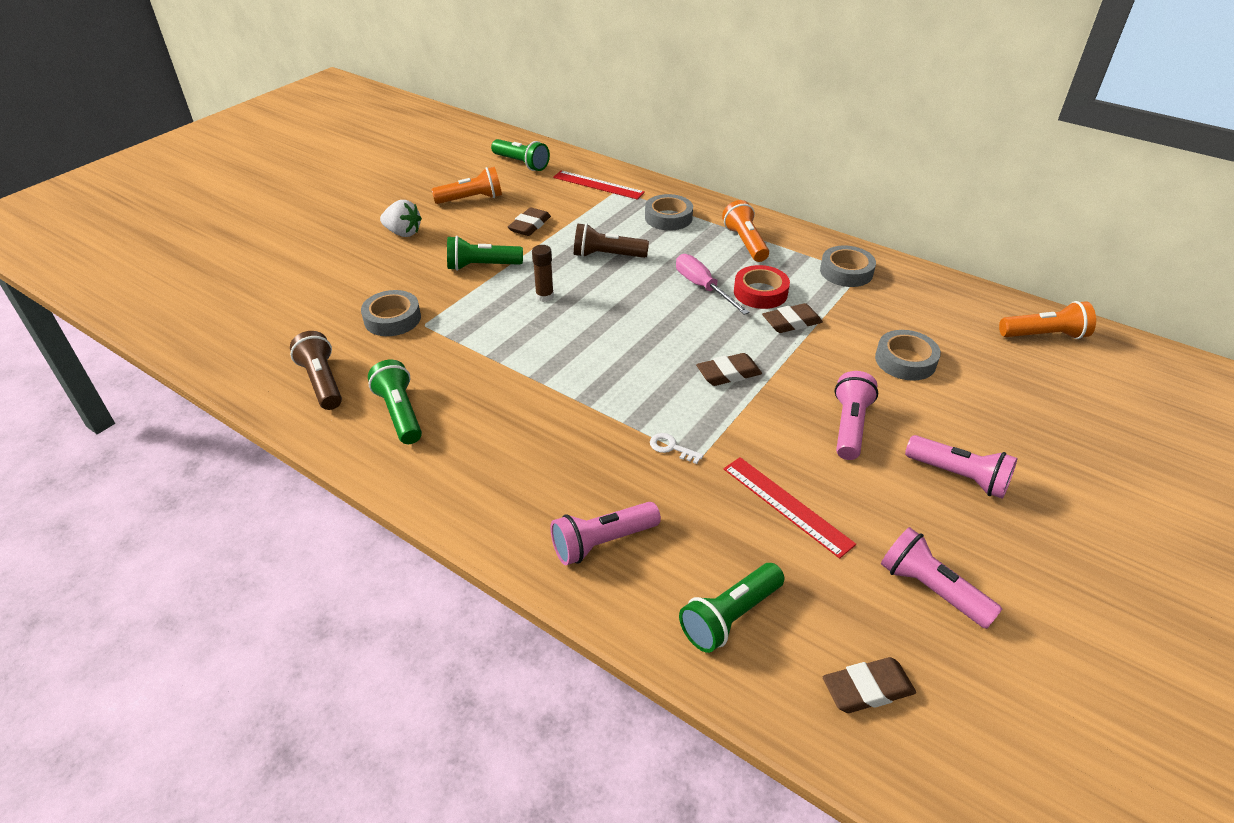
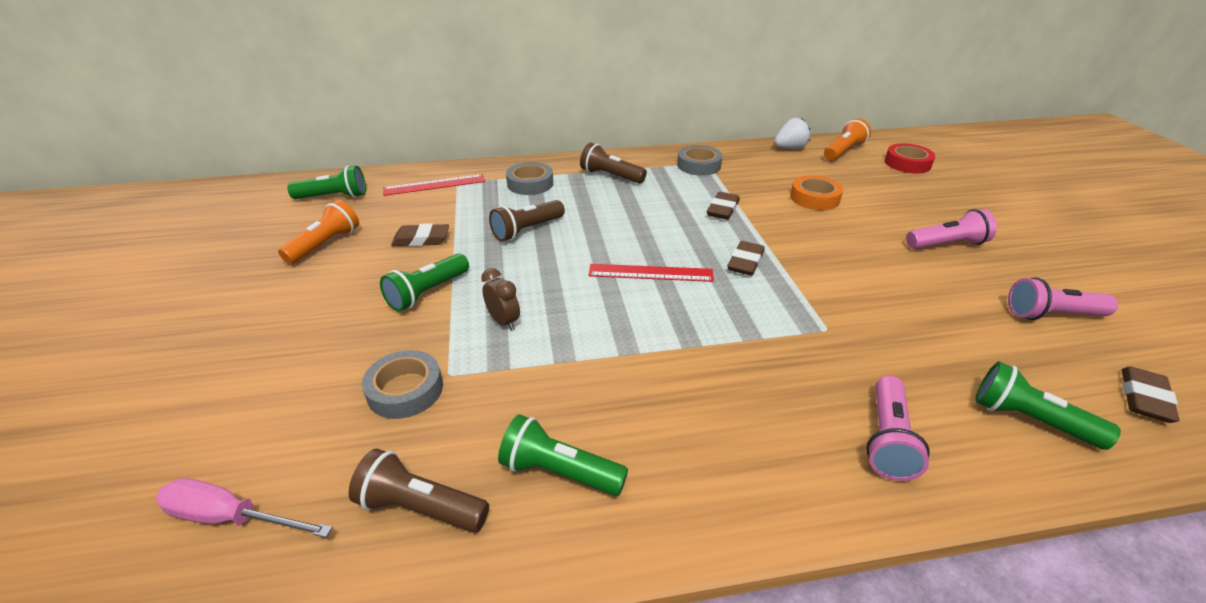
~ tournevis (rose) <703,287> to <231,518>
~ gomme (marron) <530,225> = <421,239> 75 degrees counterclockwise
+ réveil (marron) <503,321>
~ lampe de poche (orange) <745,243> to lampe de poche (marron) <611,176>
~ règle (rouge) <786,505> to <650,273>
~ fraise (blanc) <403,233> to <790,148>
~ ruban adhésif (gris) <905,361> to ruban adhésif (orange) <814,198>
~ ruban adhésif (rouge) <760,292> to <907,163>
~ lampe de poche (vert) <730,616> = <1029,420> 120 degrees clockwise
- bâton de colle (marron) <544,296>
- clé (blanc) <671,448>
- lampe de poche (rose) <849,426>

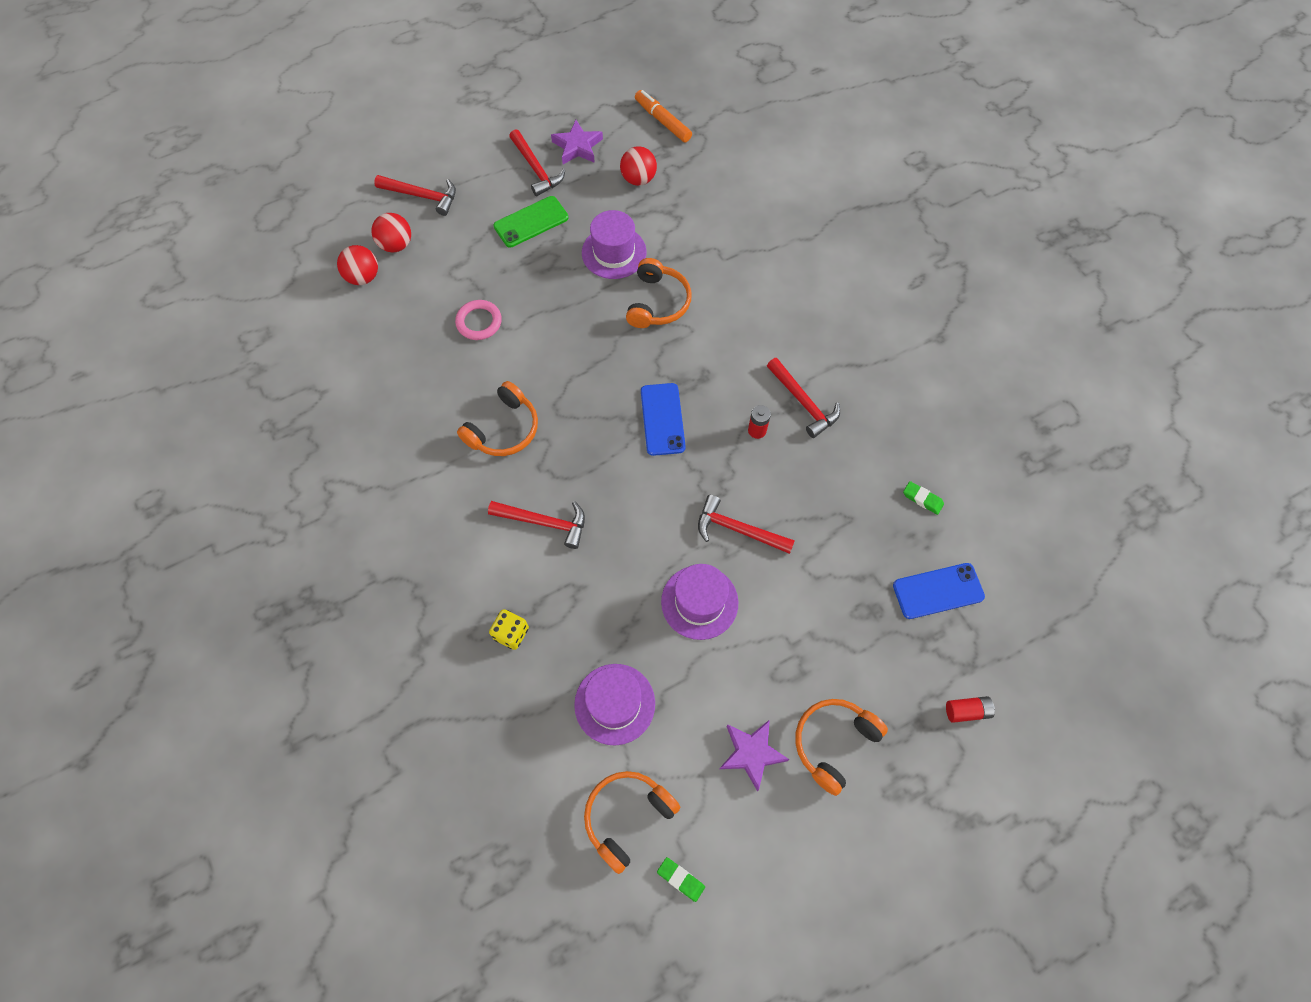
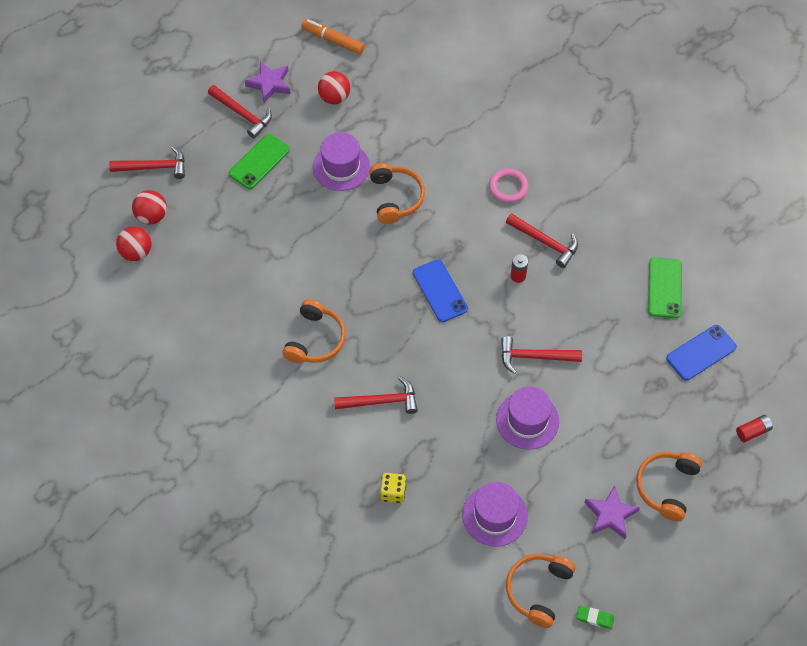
~ anneau (rose) <479,322> to <508,187>
~ gomme (vert) <922,499> to téléphone (vert) <664,288>

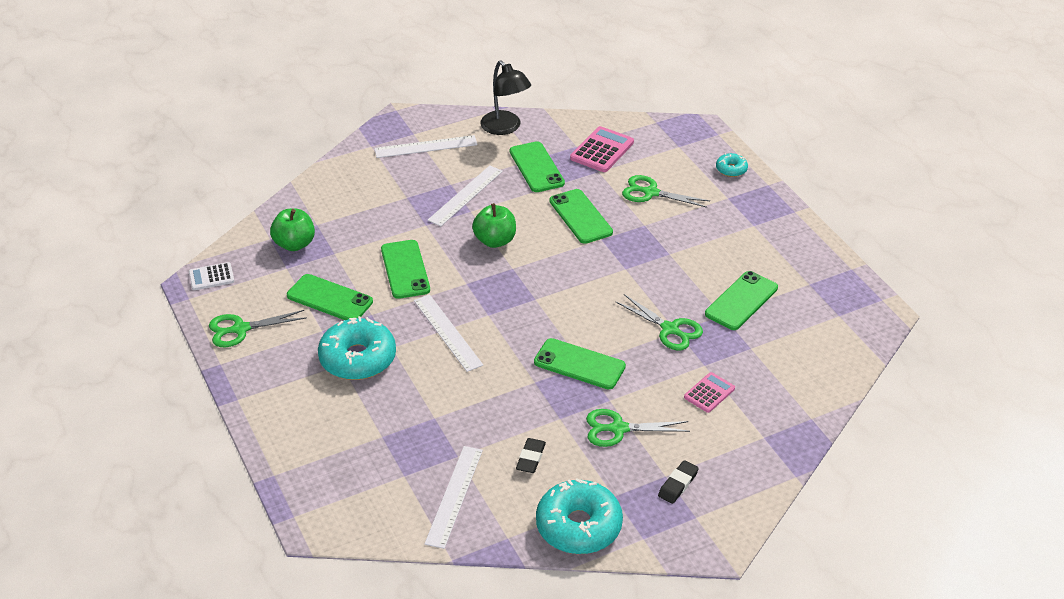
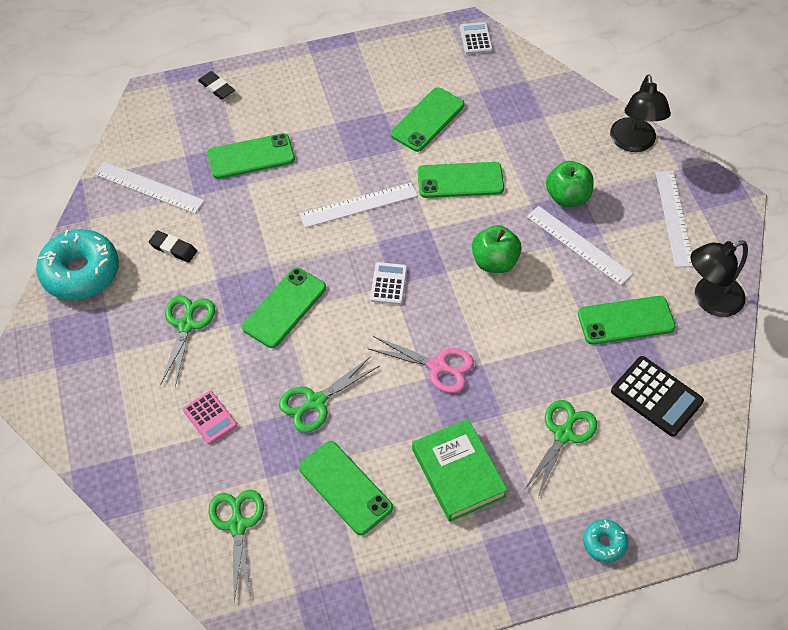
~ gomme (noir) <678,484> to <216,87>
~ téléphone (vert) <580,217> to <251,156>
~ ciseaux (vert) <241,329> to <237,525>
+ ciseaux (rose) <437,366>
+ calculatrice (blanc) <388,284>
+ livre (vert) <458,473>
~ pomme (vert) <294,244> to <567,197>
+ lampe (noir) <633,143>
~ calculatrice (rose) <602,150> to calculatrice (noir) <656,396>
- beignet (turquoise) <358,358>

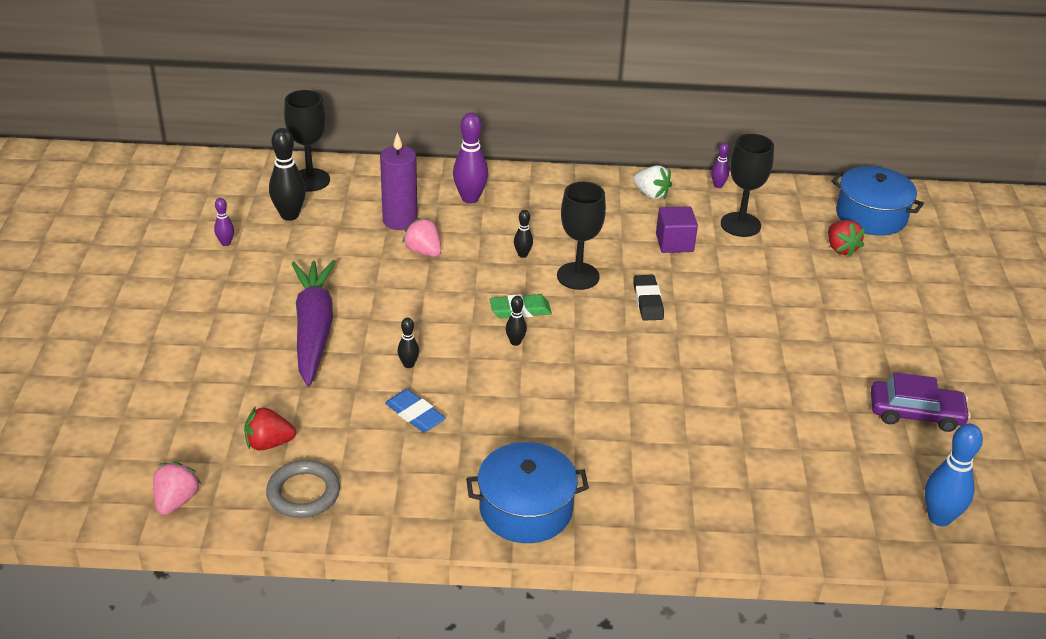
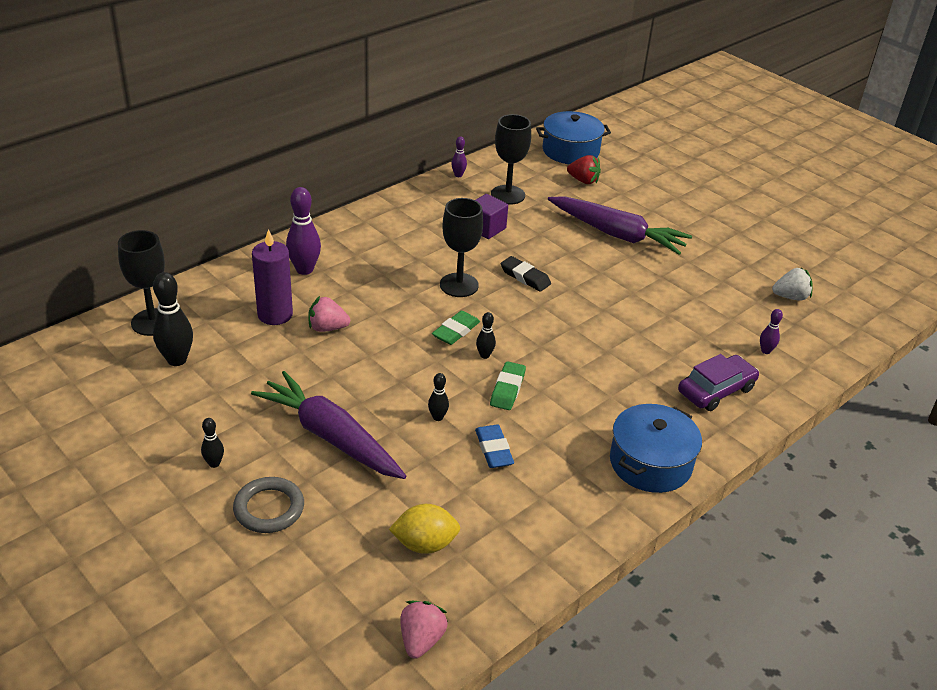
~ quille (noir) <522,254> to <214,463>
~ anneau (gris) <303,493> to <269,508>
~ fraise (rouge) <269,443> to citron (jaune) <424,544>
~ fraise (rose) <176,501> = <421,640> 45 degrees clockwise
~ gomme (bleu) <415,414> = <494,450> 75 degrees clockwise
+ gomme (vert) <507,389>
+ carotte (violet) <617,234>
~ voiture (violet) <915,413> to <716,390>
~ quille (violet) <226,243> to <765,351>
~ fraise (blanc) <651,194> to <790,297>
- quille (bleu) <939,518>

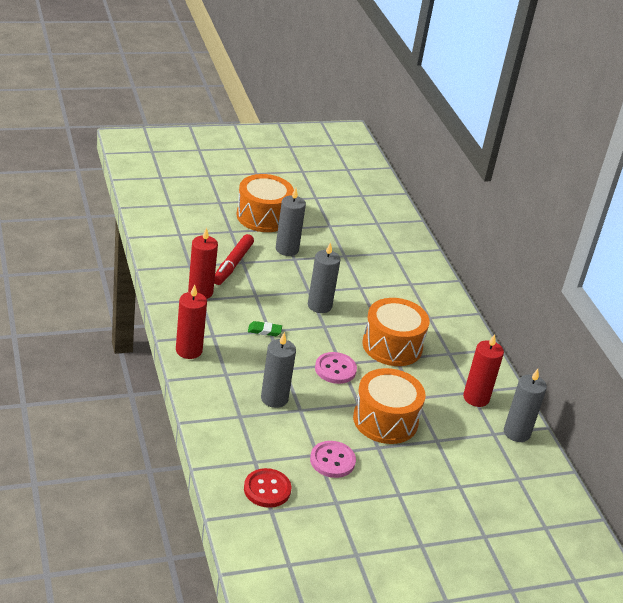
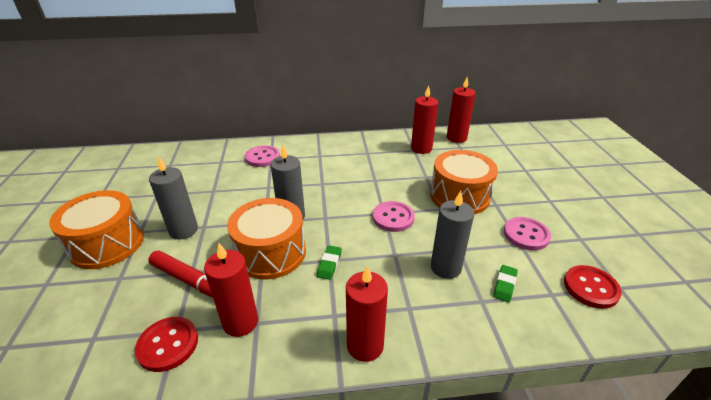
+ bouton (rouge) <168,345>
~ tambour (orange) <392,346> to <270,253>
+ bouton (rose) <262,157>
~ bougie (gris) <516,433> to bougie (rouge) <456,138>
+ gomme (vert) <504,285>

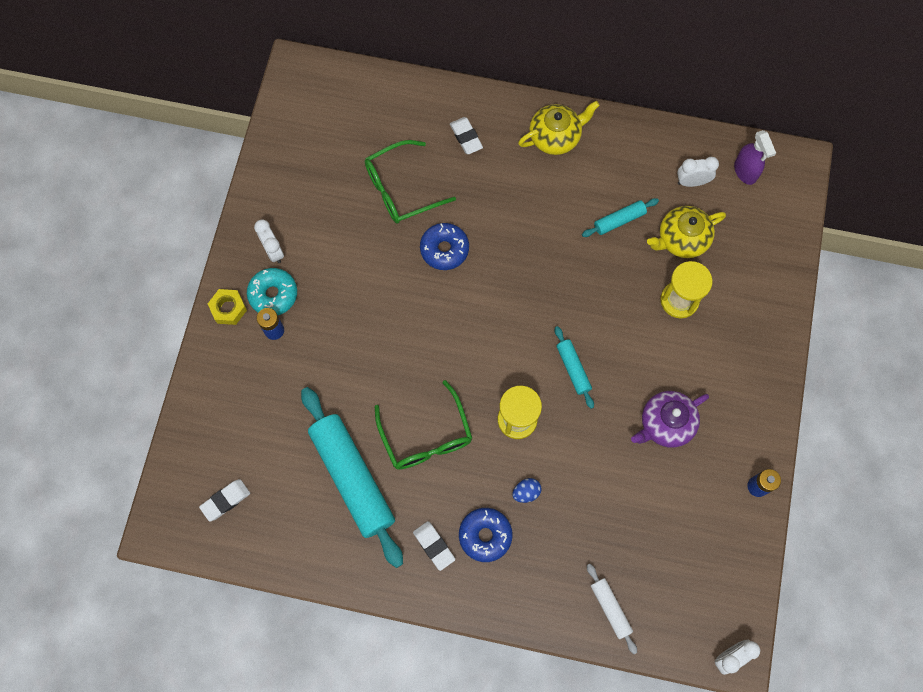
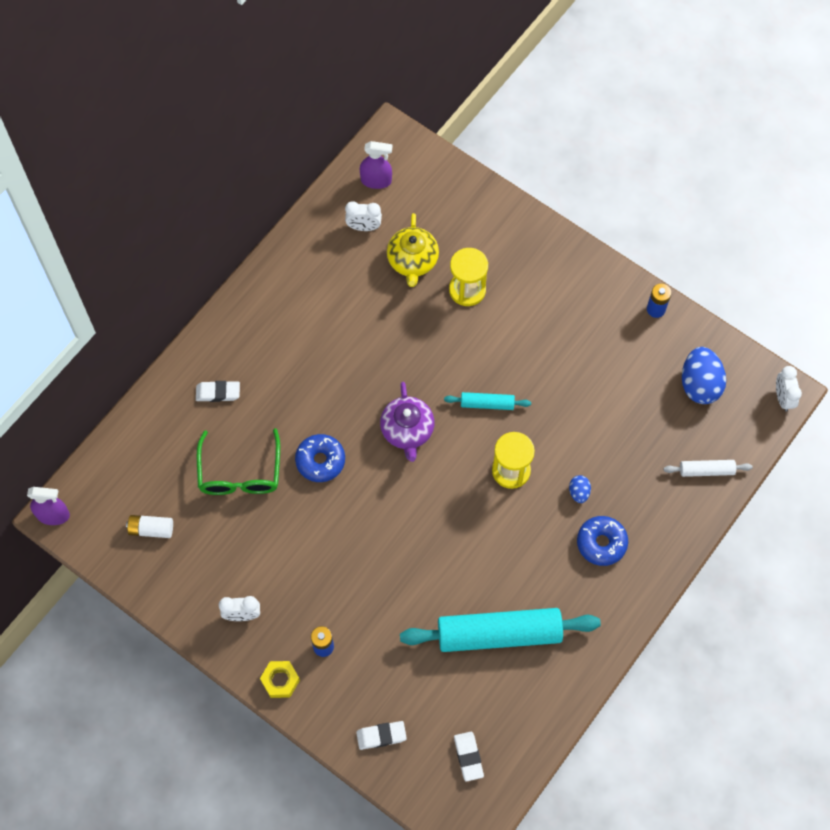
+ vaporisateur (violet) <53,515>
+ pile (blanc) <151,529>
~ réveil (blanc) <692,182> = <364,227> 105 degrees counterclockwise
~ gomme (blanc) <434,546> to <381,736>
~ théière (violet) <665,424> to <407,430>
+ œuf (bleu) <699,384>
- beignet (turquoise) <273,294>
- lunettes (vert) <426,436>
- théière (jaune) <555,137>
- rouleau à pâtisserie (turquoise) <619,220>

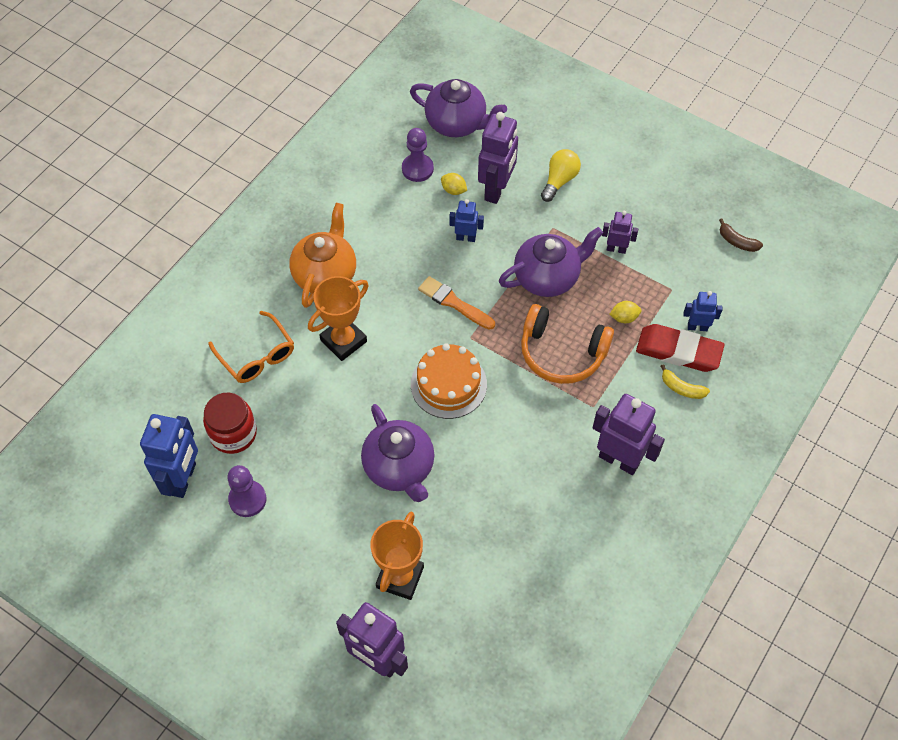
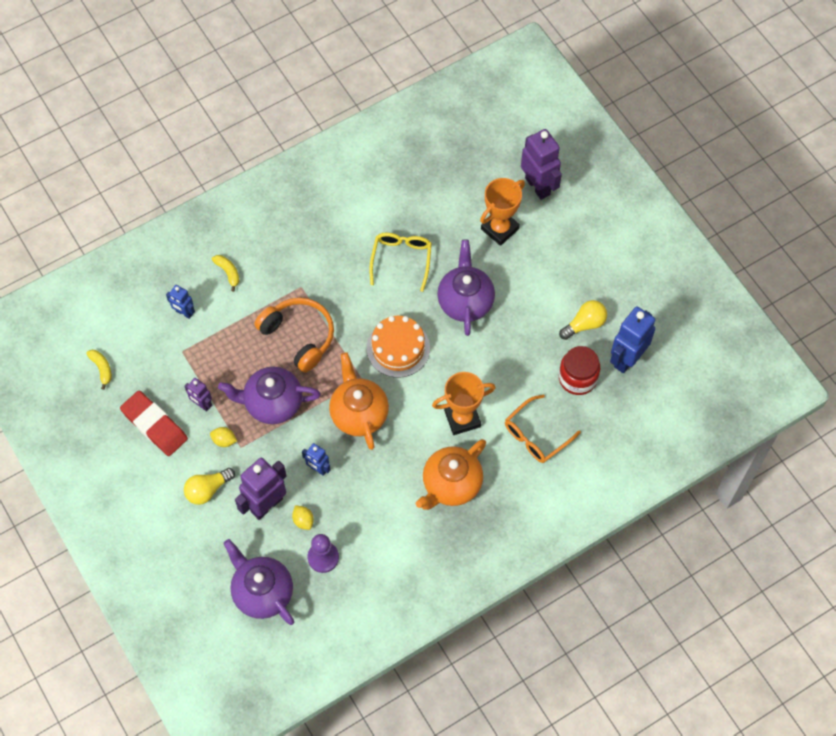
~ banane (marron) <737,241> to banane (jaune) <102,368>
~ gomme (rouge) <678,351> to <154,425>
~ citron (jaune) <624,318> to <224,440>
~ pinceau (orange) <454,303> to théière (orange) <359,413>
+ lunettes (jaune) <401,260>
~ lunettes (orange) <256,355> = <536,435> 120 degrees counterclockwise
~ pion (violet) <247,499> to ampoule (jaune) <584,324>
- robot (violet) <619,460>

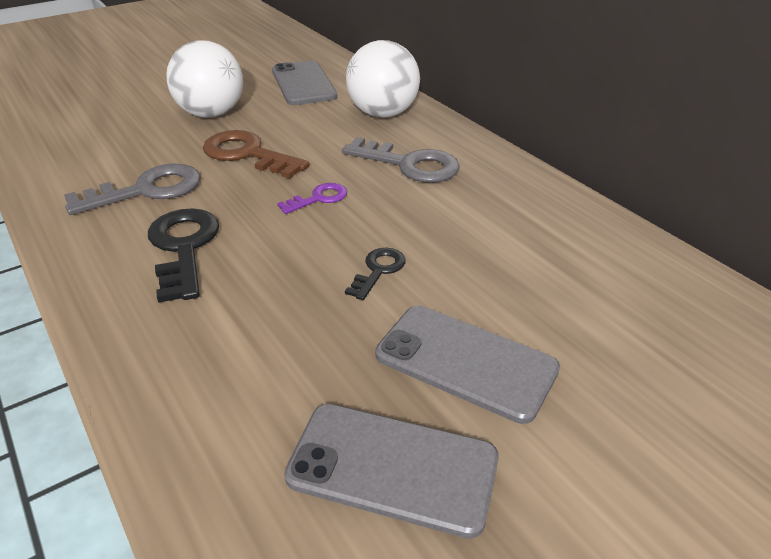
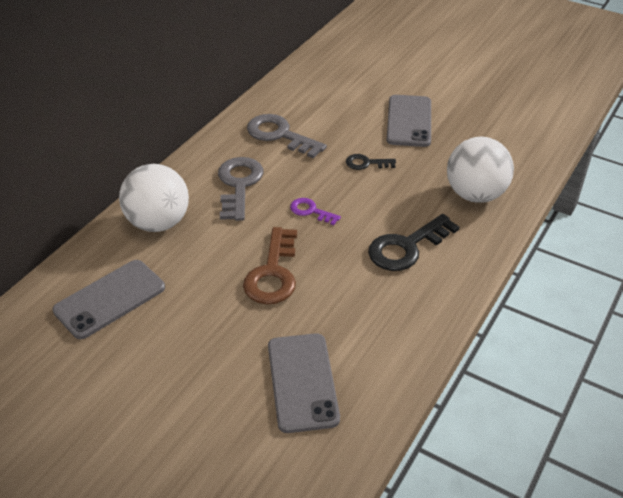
~ clé (gris) <146,190> to <280,135>
~ téléphone (gris) <392,468> to <302,382>
~ balle (blanc) <211,114> to <475,194>

